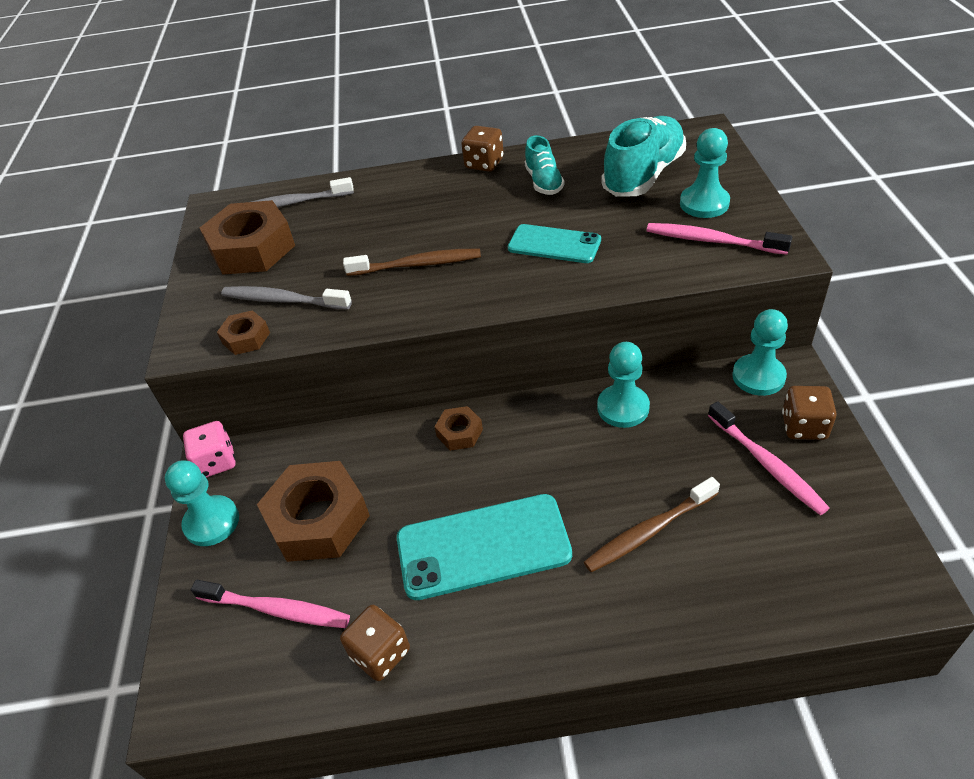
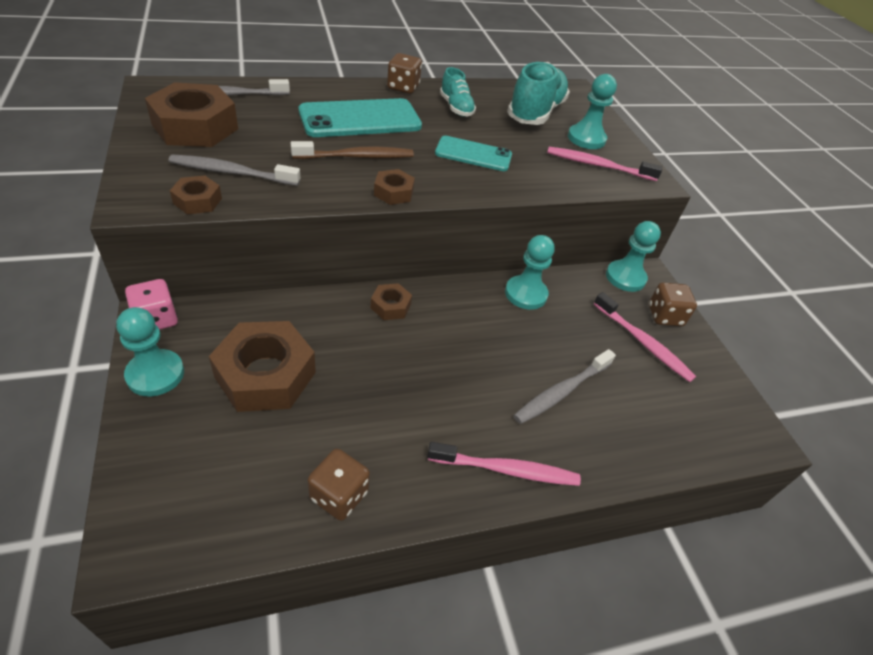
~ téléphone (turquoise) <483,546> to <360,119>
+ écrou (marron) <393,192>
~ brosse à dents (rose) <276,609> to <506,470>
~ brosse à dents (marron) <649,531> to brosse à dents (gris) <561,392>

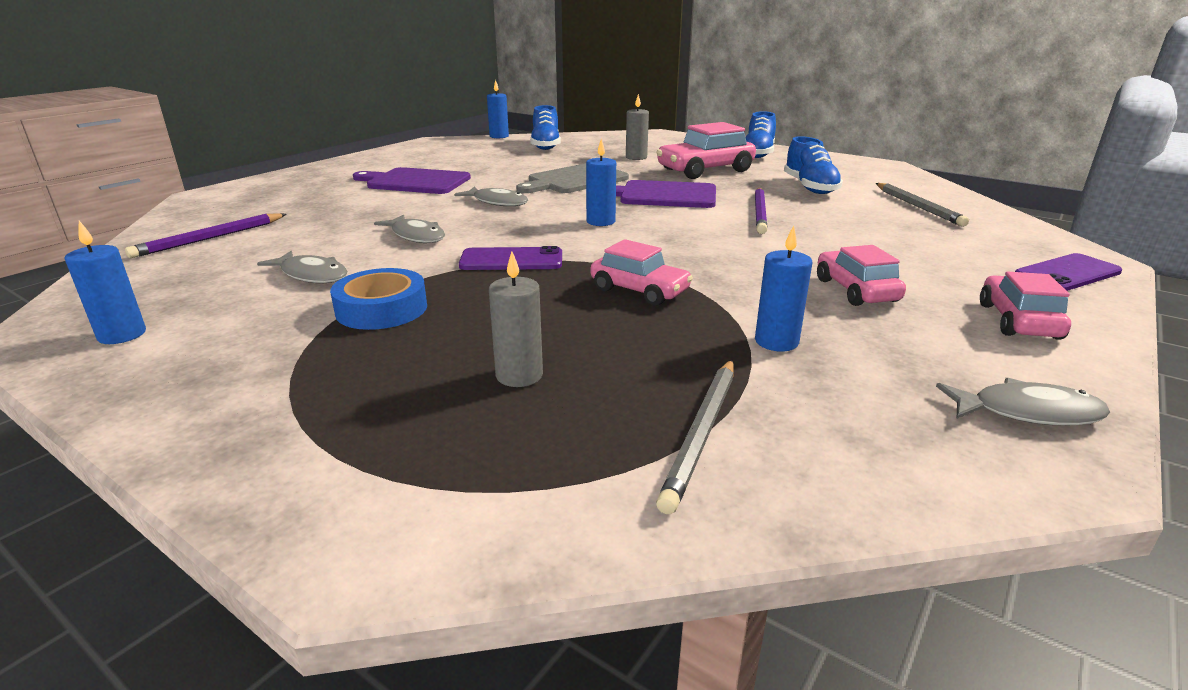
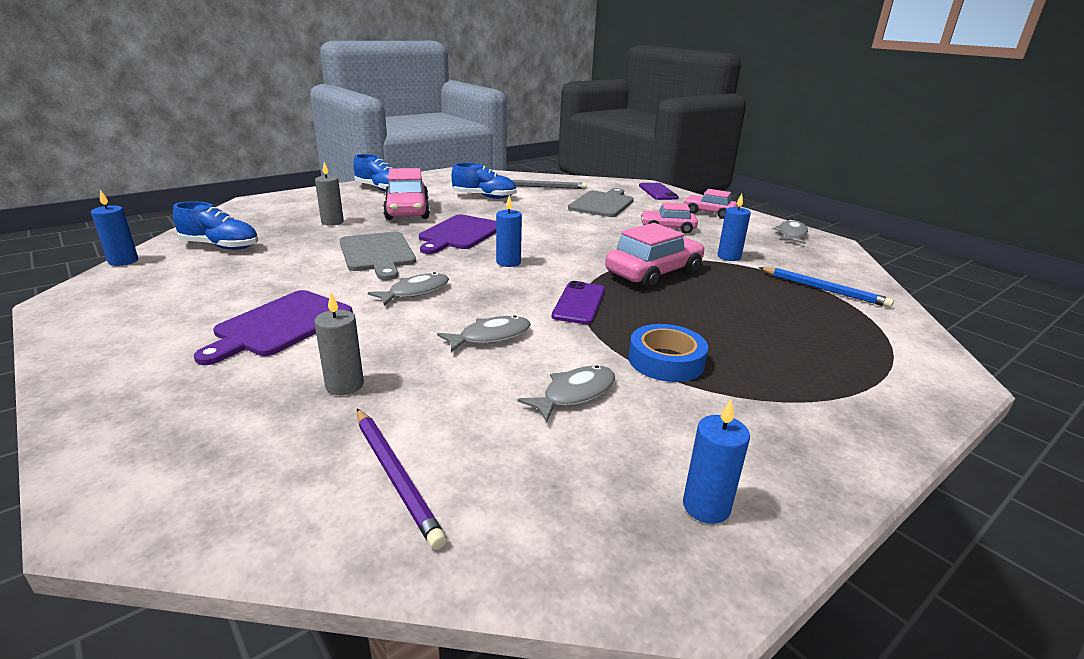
~ bougie (gris) <519,375> to <344,385>
+ planche à découper (gris) <602,204>
~ voiture (rose) <639,290> = <653,273> x1.58
~ crayon (gris) <701,433> to crayon (bleu) <823,289>
- crayon (violet) <759,213>

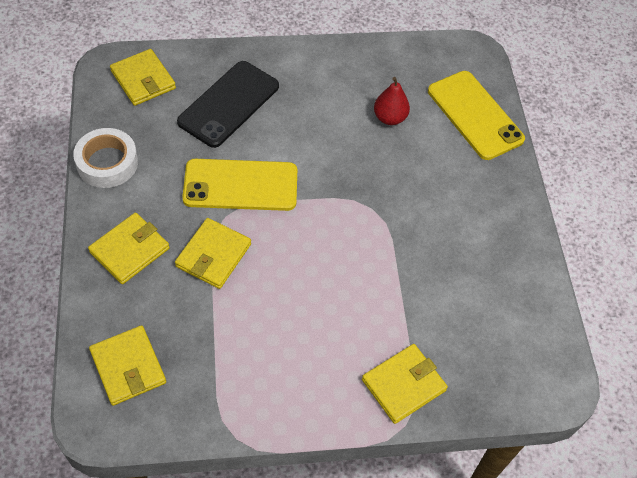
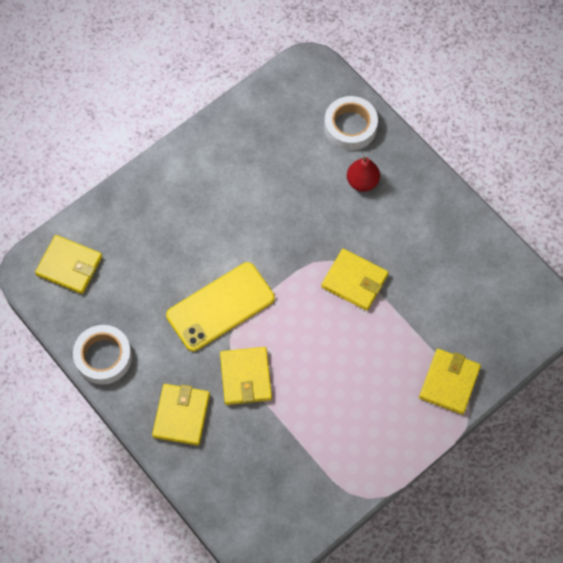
~ portefeuille (jaune) <128,367> to <354,281>
~ téléphone (jaune) <475,115> to ruban adhésif (blanc) <350,127>
~ poire (rouge) <389,118> to <362,181>
- téléphone (noir) <229,104>

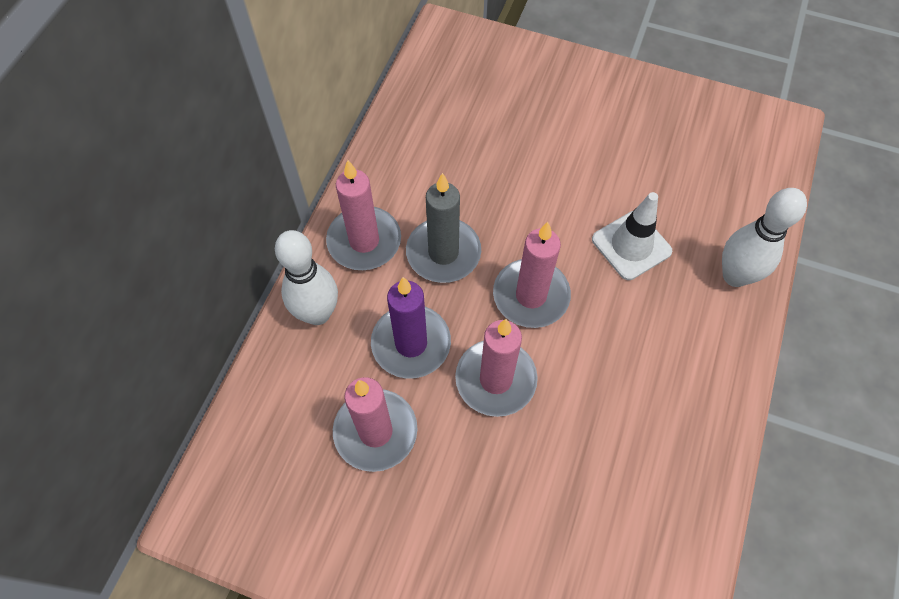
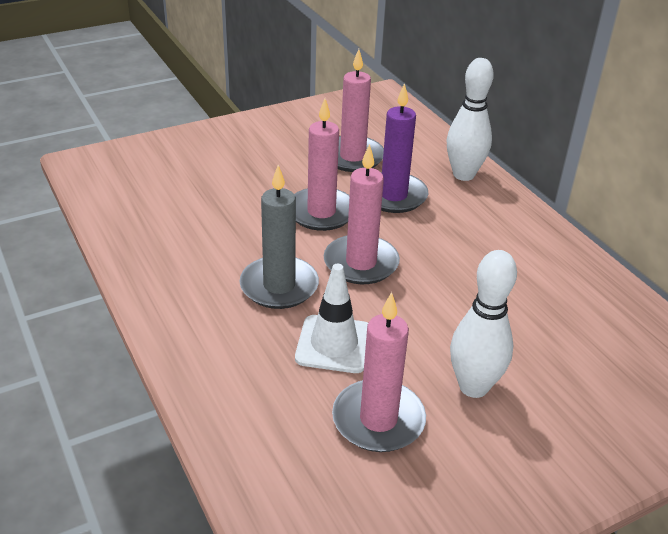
~ bougie (gris) <443,253> to <279,286>
~ bougie (rose) <364,241> to <378,420>
~ quille (blanc) <735,276> to <473,387>

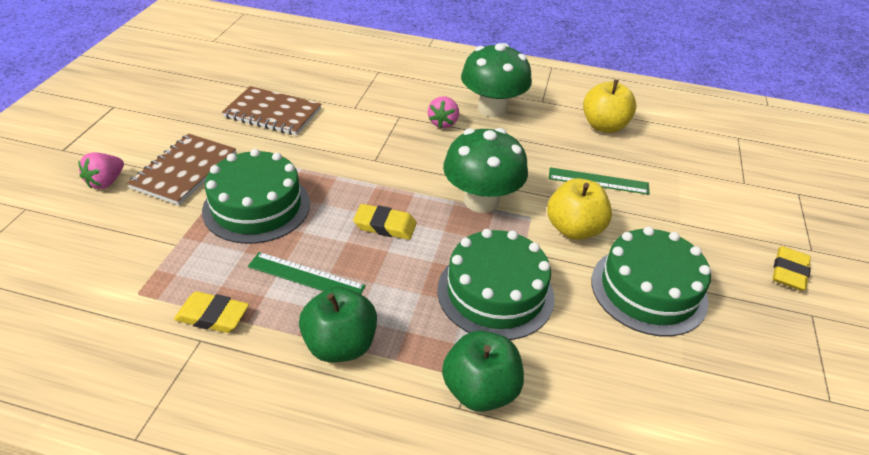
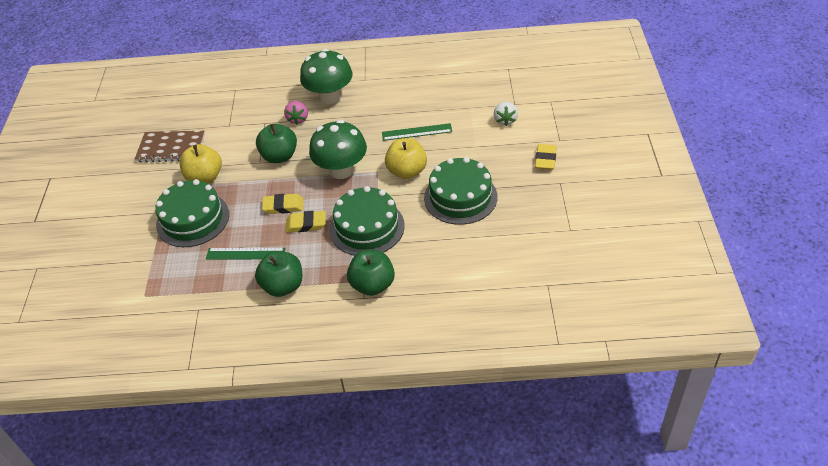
~ pomme (jaune) <604,126> to <205,177>
+ pomme (vert) <279,156>
~ gomme (jaune) <212,316> to <306,224>
+ fraise (blanc) <505,120>
- fraise (rose) <106,182>
- carnet (marron) <184,171>

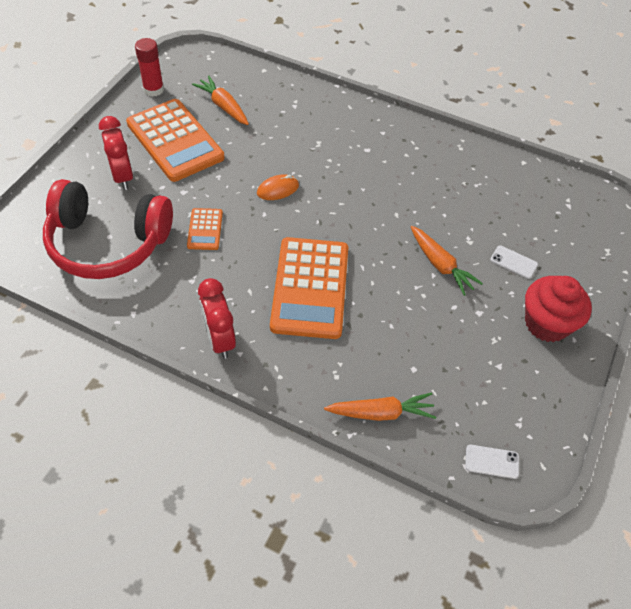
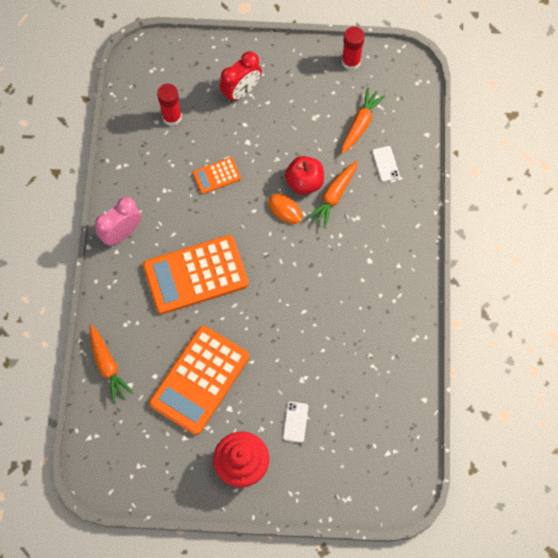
~ réveil (rouge) <219,339> to réveil (rose) <122,233>
~ calculatrice (orange) <175,141> to <199,380>
~ casque audio (rouge) <108,243> to bâton de colle (rouge) <172,117>
+ pomme (rouge) <304,182>
~ carotte (orange) <440,265> to <334,196>
~ téléphone (blanc) <492,462> to <385,164>

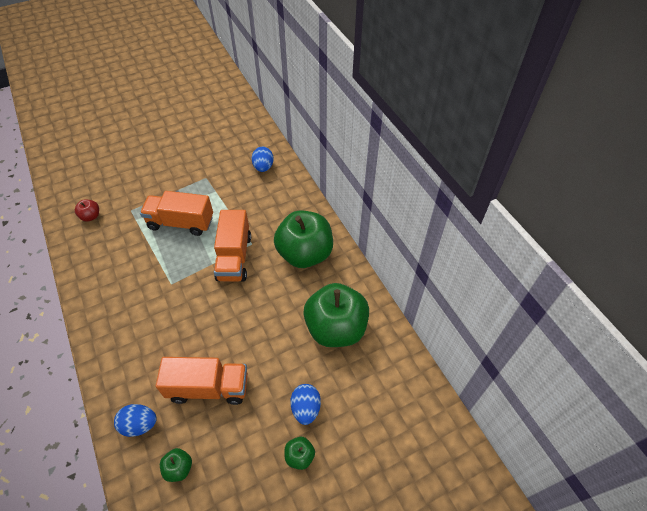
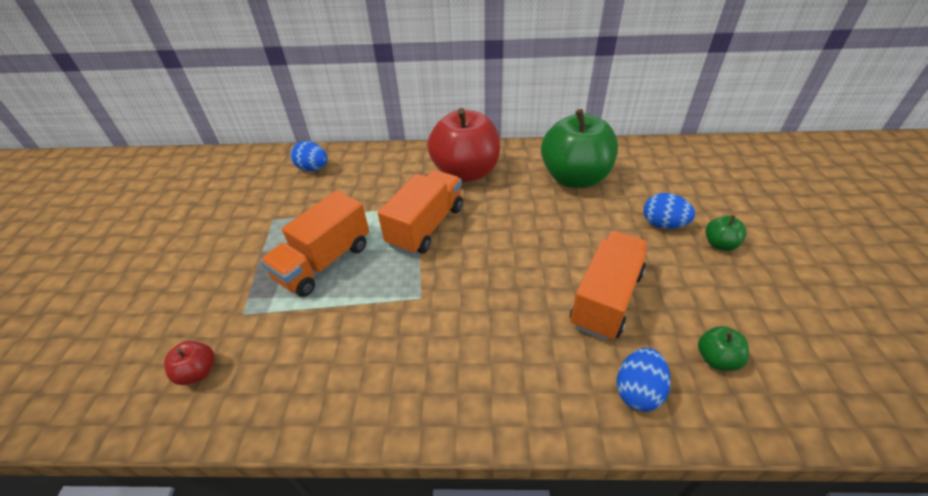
~ camion (orange) <234,257> = <426,226> 90 degrees counterclockwise
~ pomme (vert) <305,254> to pomme (rouge) <466,172>

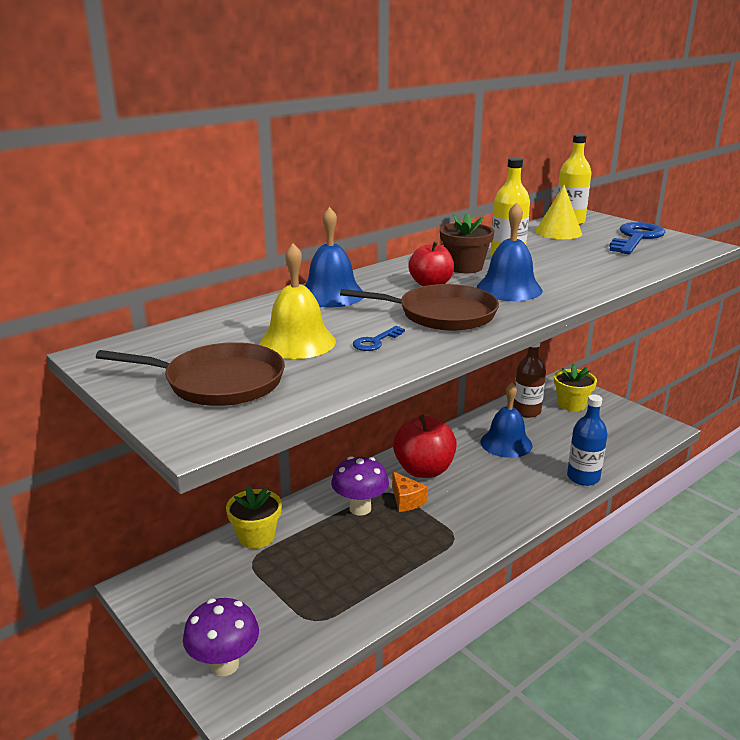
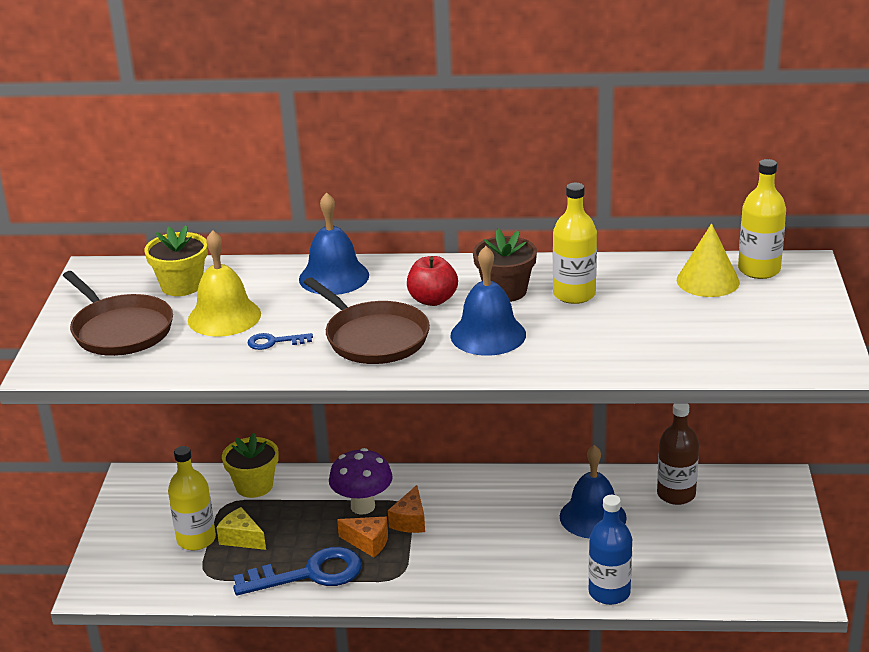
~ pot de fleurs (jaune) <571,404> to <181,285>
+ bouteille (jaune) <196,539>
+ fromage (jaune) <241,538>
~ clé (bleu) <636,238> to <309,574>
+ fromage (orange) <368,543>
- champignon (violet) <224,664>
- pomme (rouge) <424,470>

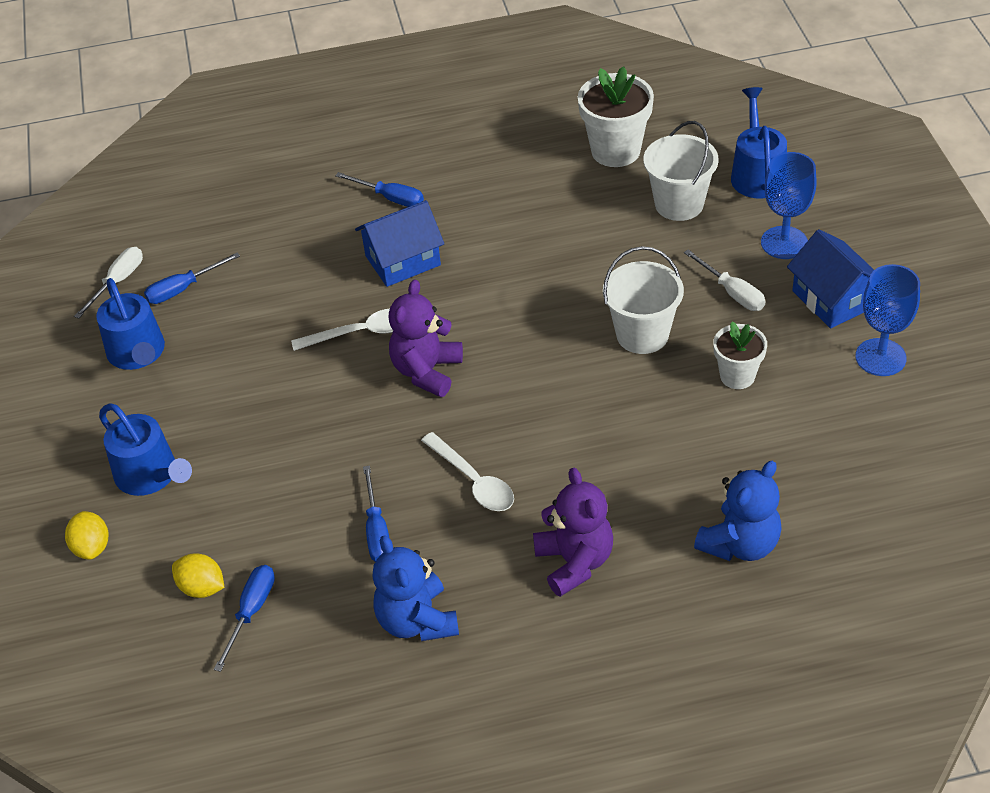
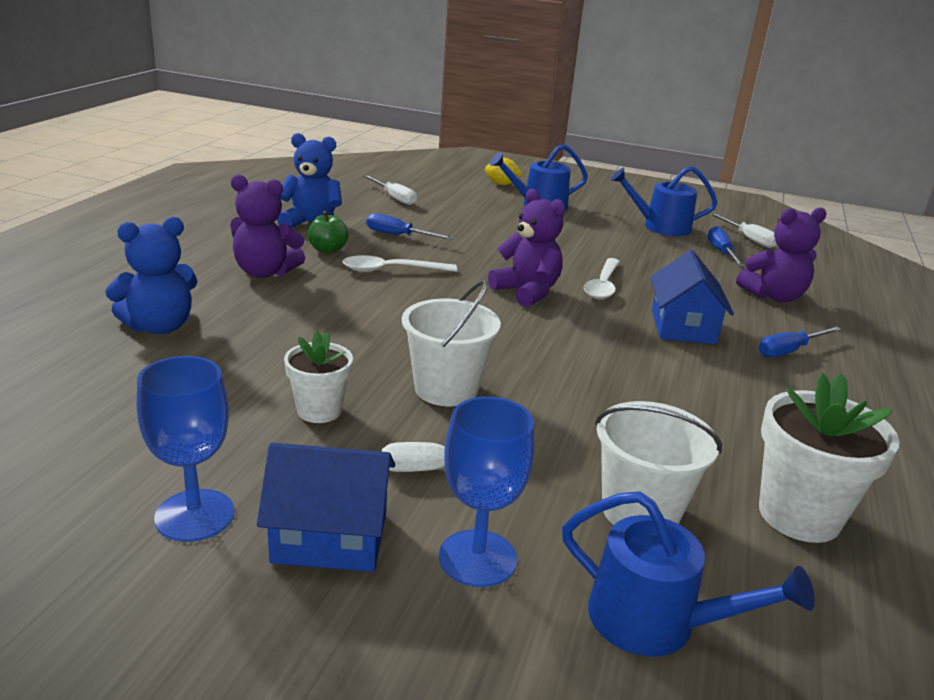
~ ours en peluche (bleu) <740,544> = <160,327> 105 degrees counterclockwise
+ pomme (vert) <328,250>
~ tournevis (bleu) <251,612> to tournevis (blanc) <394,198>
+ ours en peluche (violet) <774,296>
- citron (jaune) <202,588>

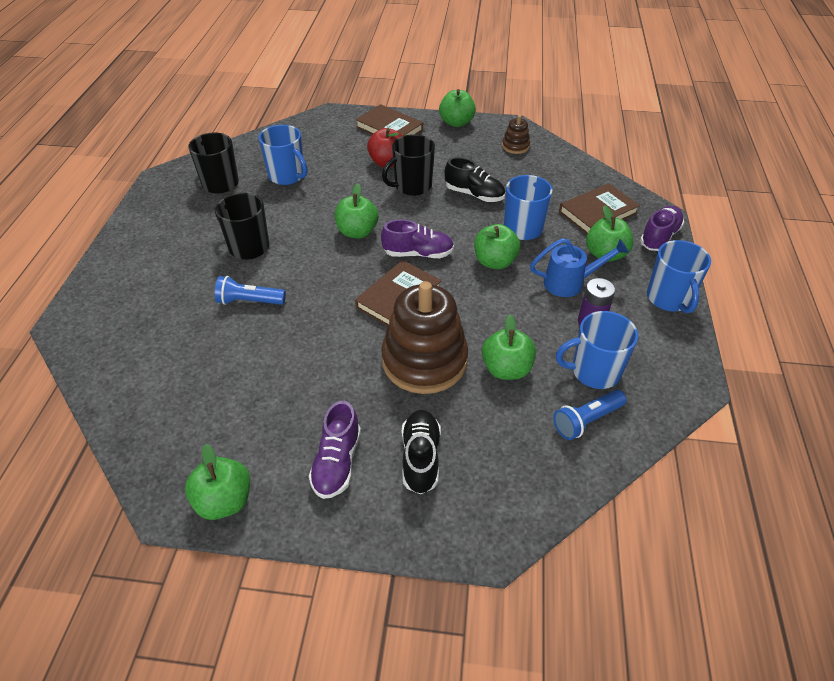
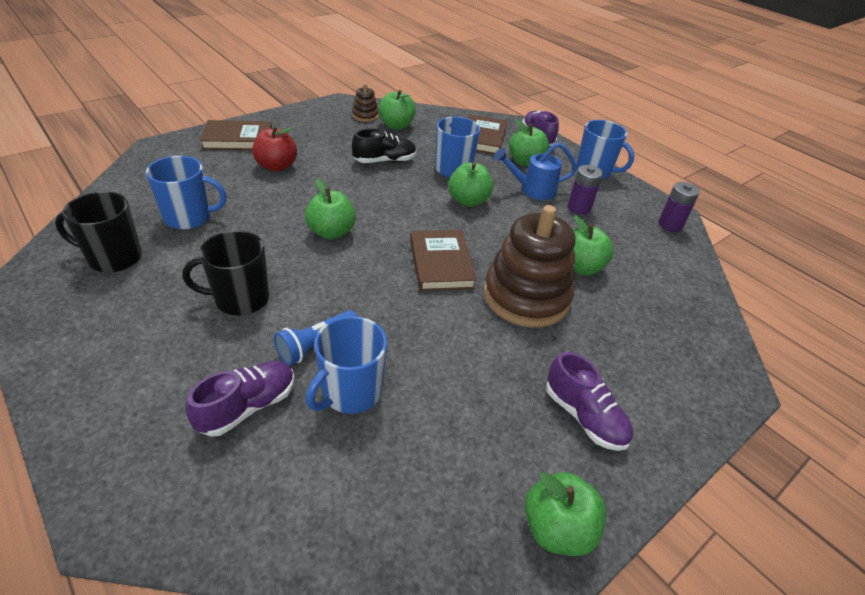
~ chaussure (violet) <418,254> to <248,407>
~ tasse (bleu) <594,371> to <350,392>
~ pomme (vert) <456,122> to <396,126>
~ arrosoir (bleu) <570,283> = <532,190> 135 degrees counterclockwise
+ pile (violet) <670,225>
- tasse (noir) <412,186>
- chaussure (noir) <420,458>
- lampe de poche (bleu) <586,420>

